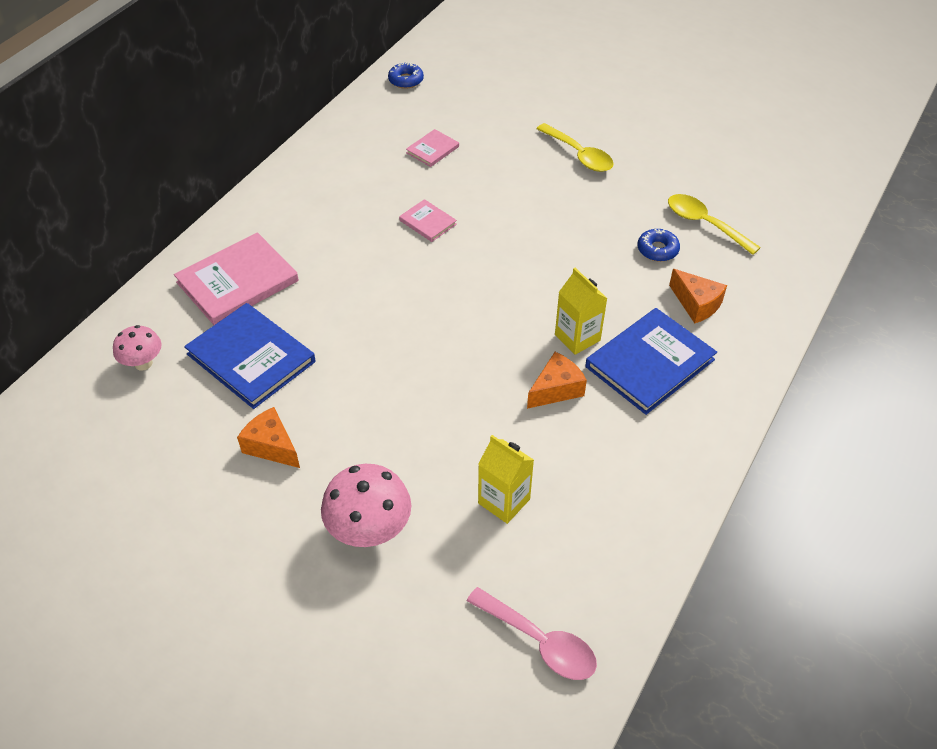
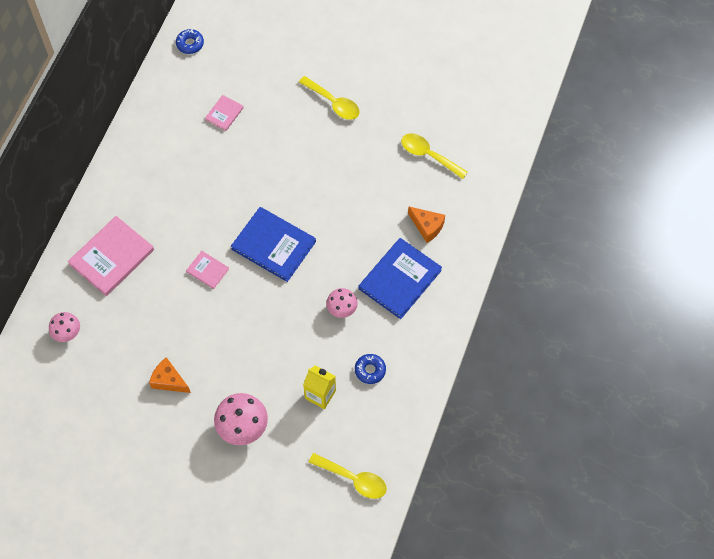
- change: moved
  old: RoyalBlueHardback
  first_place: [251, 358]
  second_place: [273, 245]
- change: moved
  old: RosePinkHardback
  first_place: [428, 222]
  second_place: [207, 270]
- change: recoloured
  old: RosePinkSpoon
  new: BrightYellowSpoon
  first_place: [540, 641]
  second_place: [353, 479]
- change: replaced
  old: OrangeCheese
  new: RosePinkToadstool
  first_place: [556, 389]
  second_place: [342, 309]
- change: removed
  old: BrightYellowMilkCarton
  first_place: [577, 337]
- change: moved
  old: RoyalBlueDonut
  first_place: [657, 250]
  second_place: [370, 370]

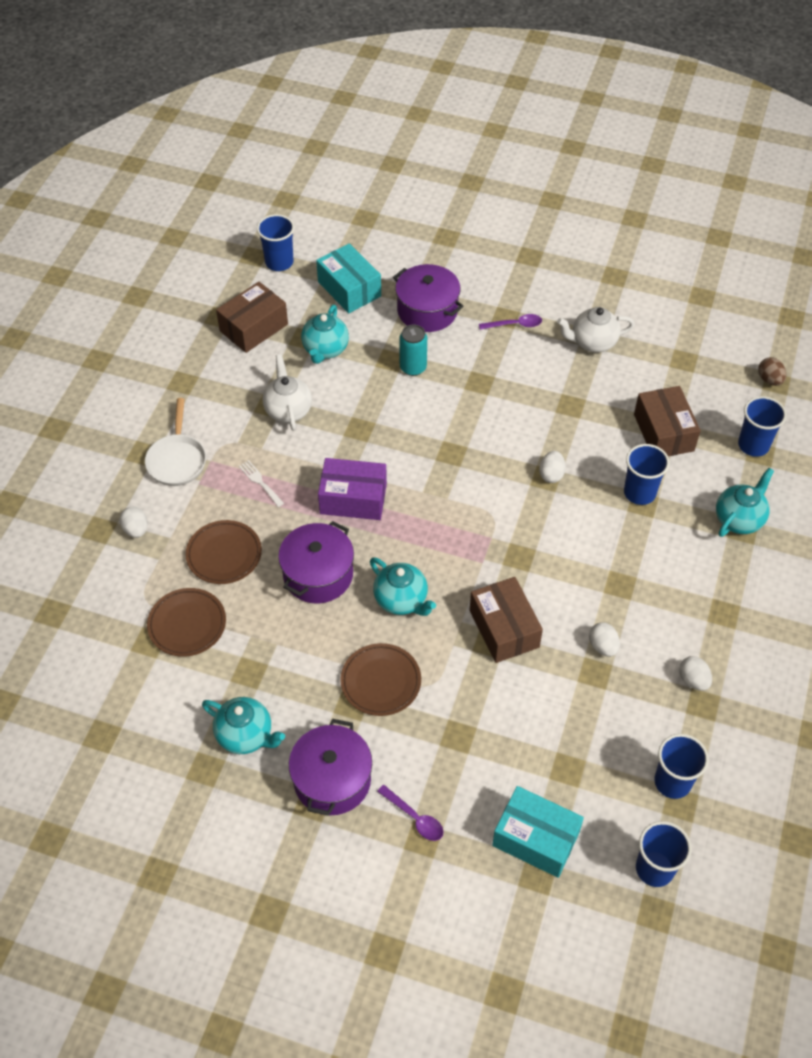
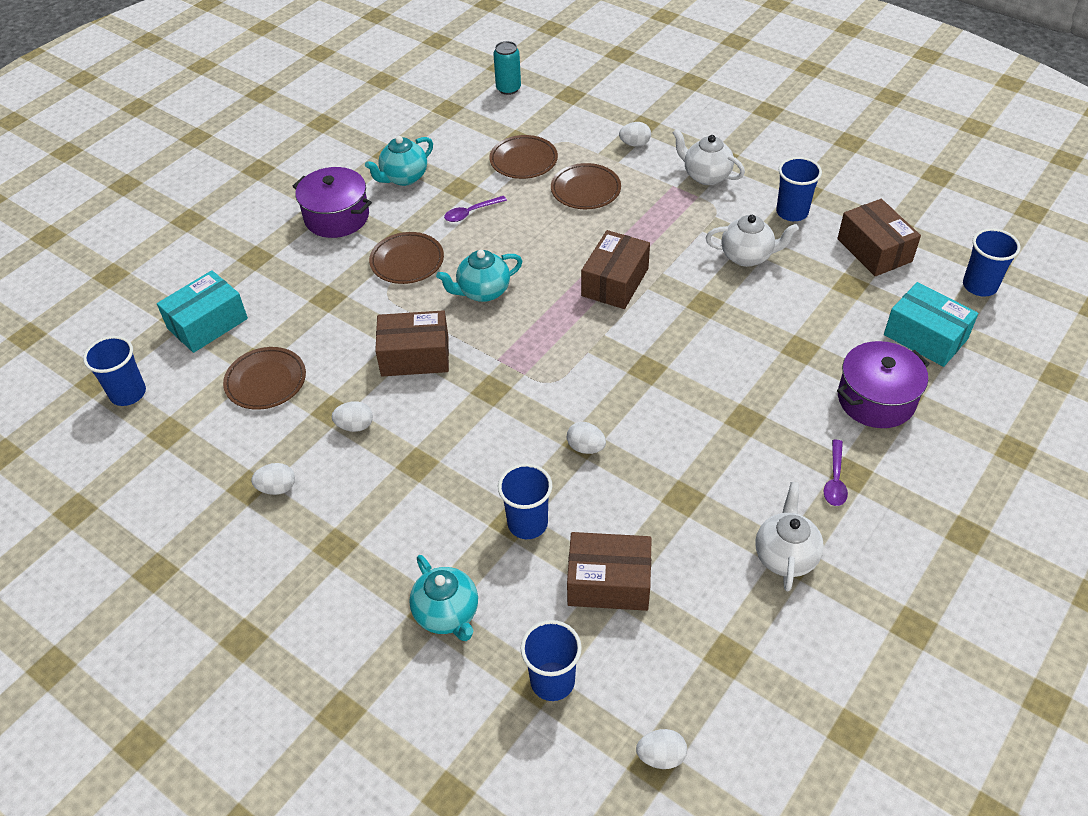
- change: replaced
  old: PureWhiteFryingPan
  new: PureWhiteChinaTeapot
  first_place: [177, 460]
  second_place: [705, 176]
- change: removed
  old: PureWhiteTableFork
  first_place: [260, 482]
- change: removed
  old: PurpleStockpot
  first_place: [318, 574]
- change: removed
  old: TealChinaTeapot
  first_place: [325, 350]
- change: turned
  old: TealPackage
  first_place: [349, 289]
  second_place: [925, 337]
  degrees: 60
- change: recoloured
  old: PurplePackage
  new: BrownPackage
  first_place: [353, 499]
  second_place: [615, 282]
- change: moved
  old: PurpleSpoon
  first_place: [414, 818]
  second_place: [471, 213]
- change: moved
  old: TealTin
  first_place: [413, 367]
  second_place: [508, 89]
- change: moved
  old: RoyalBlueBeaker
  first_place: [672, 782]
  second_place: [792, 212]
- change: recoloured
  old: BrownToyEgg
  new: PureWhiteToyEgg
  first_place: [769, 380]
  second_place: [661, 756]
- change: added
  new: BrownPlate
  second_place: [266, 381]

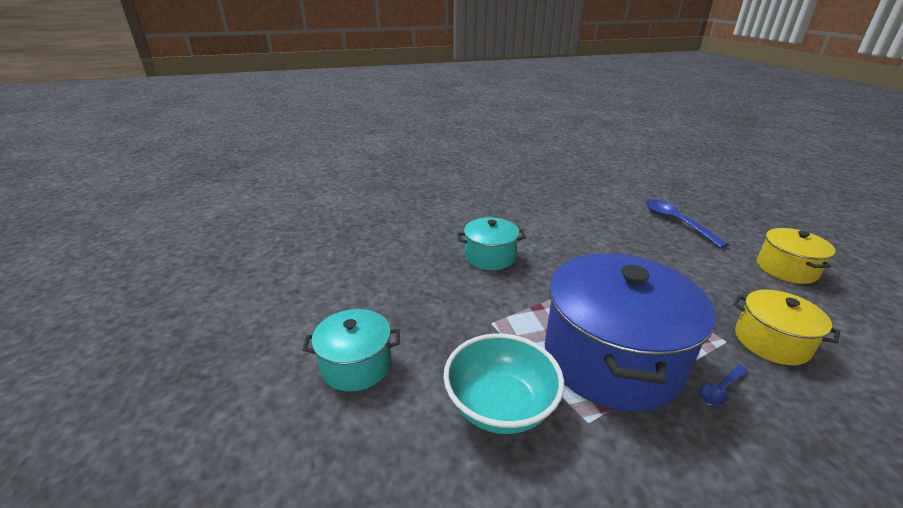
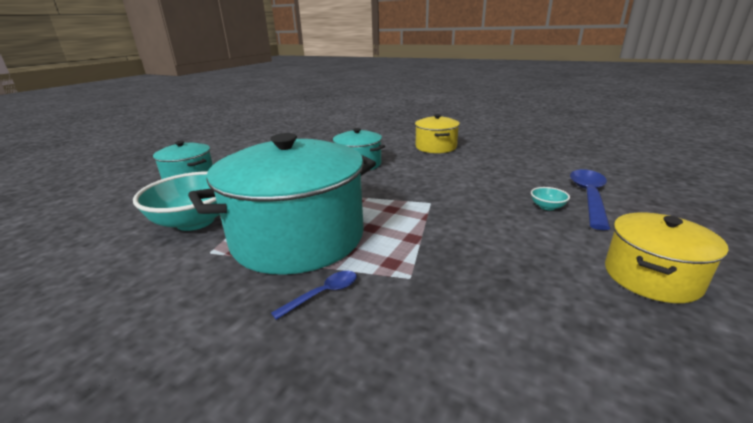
- change: recoloured
  old: RoyalBlueStockpot
  new: TealStockpot
  first_place: [611, 358]
  second_place: [298, 237]
- change: turned
  old: RoyalBlueSpoon
  first_place: [721, 389]
  second_place: [323, 294]
  degrees: 135
- change: moved
  old: BrightYellowStockpot
  first_place: [771, 342]
  second_place: [436, 147]
- change: added
  new: TealBowl
  second_place: [547, 207]

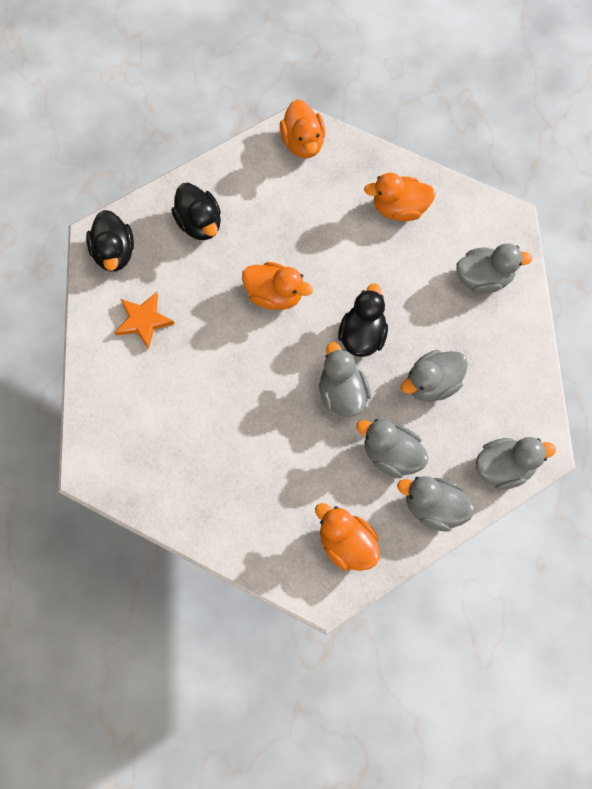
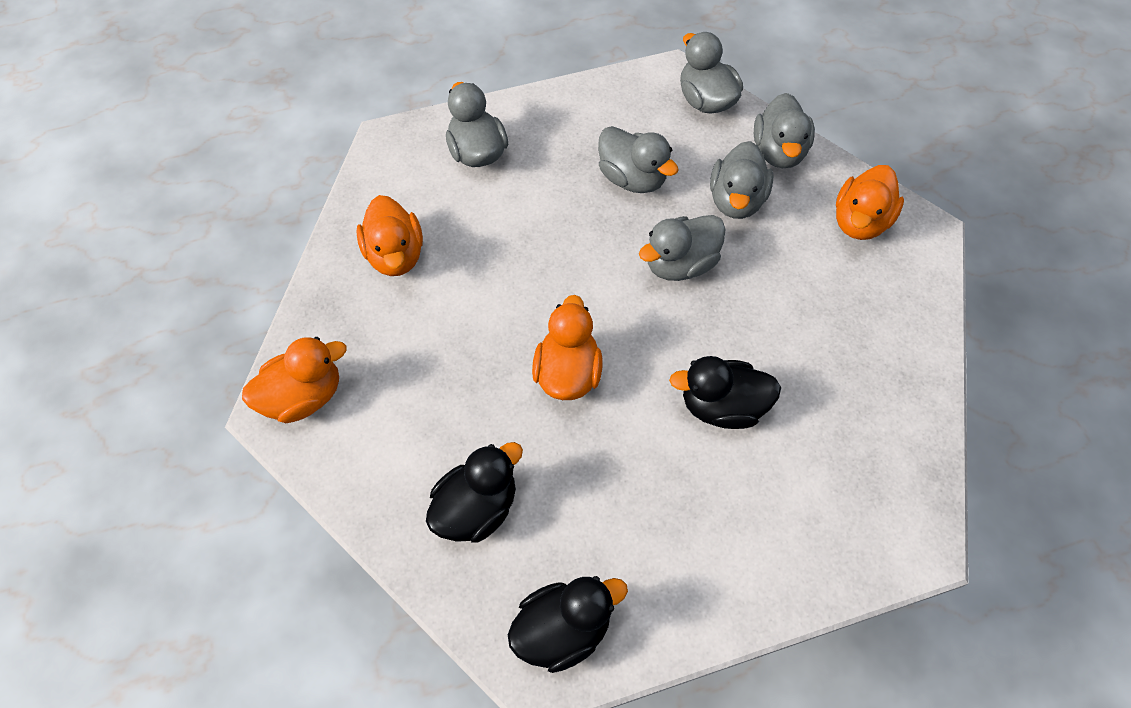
- change: removed
  old: OrangeStarShape
  first_place: [143, 320]
- change: moved
  old: JetBlackToyDuck
  first_place: [362, 335]
  second_place: [722, 406]

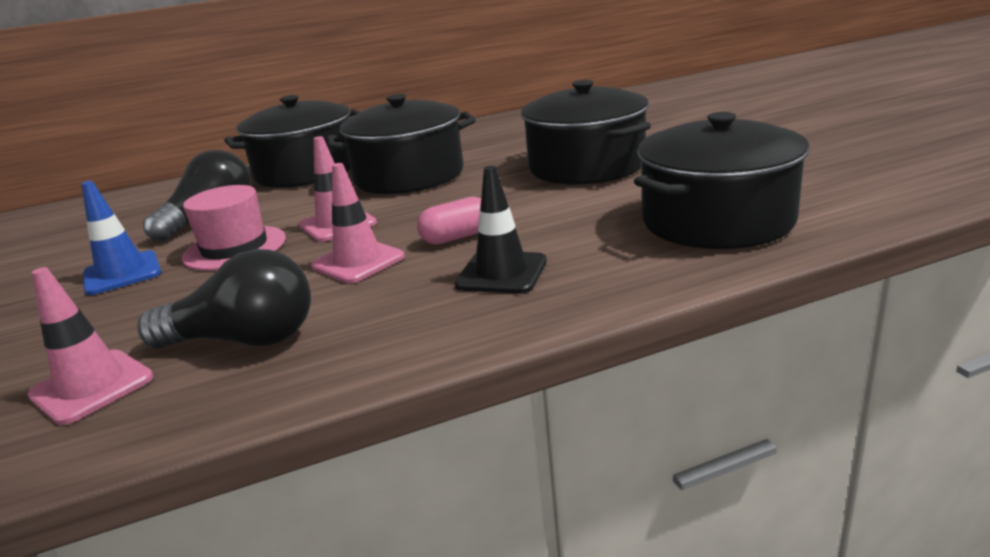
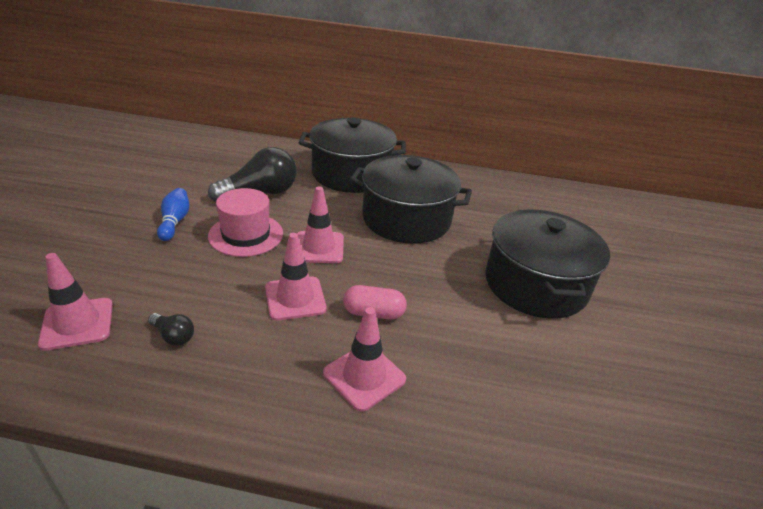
- change: replaced
  old: RoyalBlueRoadCone
  new: RoyalBlueSkittle
  first_place: [122, 273]
  second_place: [175, 222]
- change: resized
  old: JetBlackLightbulb
  first_place: [244, 340]
  second_place: [173, 336]
  factor: 0.46
- change: recoloured
  old: JetBlackRoadCone
  new: RosePinkRoadCone
  first_place: [501, 273]
  second_place: [364, 376]
- change: removed
  old: JetBlackStockpot
  first_place: [717, 220]

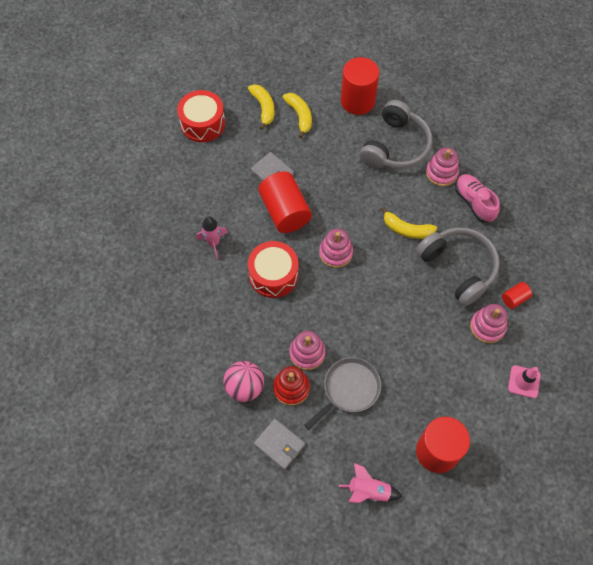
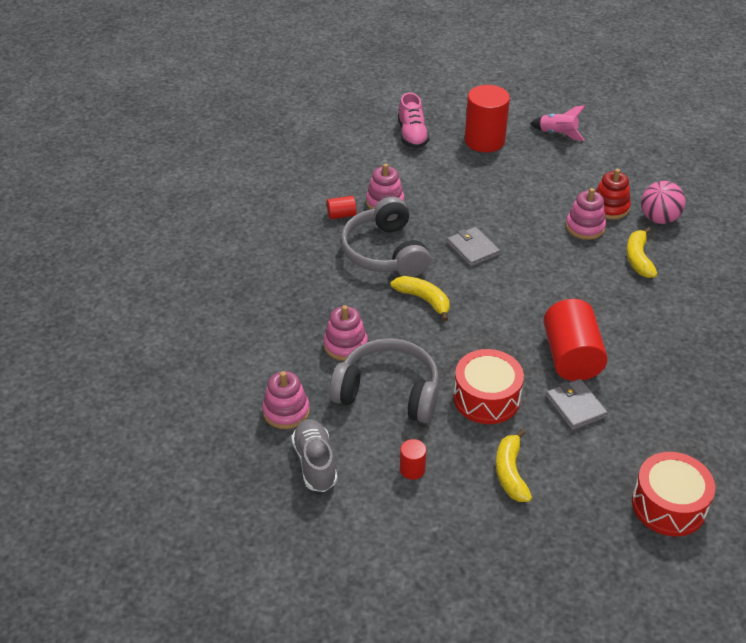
- change: removed
  old: RosePinkRocket
  first_place: [213, 243]
- change: moved
  old: BrightYellowToyBanana
  first_place: [263, 108]
  second_place: [638, 259]
- change: moved
  old: ScarletSnareDrum
  first_place: [273, 275]
  second_place: [486, 398]
- change: moved
  old: GreyWallet
  first_place: [279, 444]
  second_place: [473, 249]
- change: removed
  old: GreyFryingPan
  first_place: [349, 389]
- change: moved
  old: RosePinkStackingRings
  first_place: [335, 253]
  second_place: [286, 411]
- change: resized
  old: ScarletSolidCylinder
  first_place: [357, 101]
  second_place: [412, 469]
  factor: 0.46
- change: turned
  old: GreyOverEarHeadphones
  first_place: [395, 146]
  second_place: [388, 392]
  degrees: 60
- change: moved
  old: RosePinkLaceUpShoe
  first_place: [474, 202]
  second_place: [412, 135]
- change: removed
  old: RosePinkRoadCone
  first_place: [524, 381]
- change: added
  new: GreyLaceUpShoe
  second_place: [315, 463]

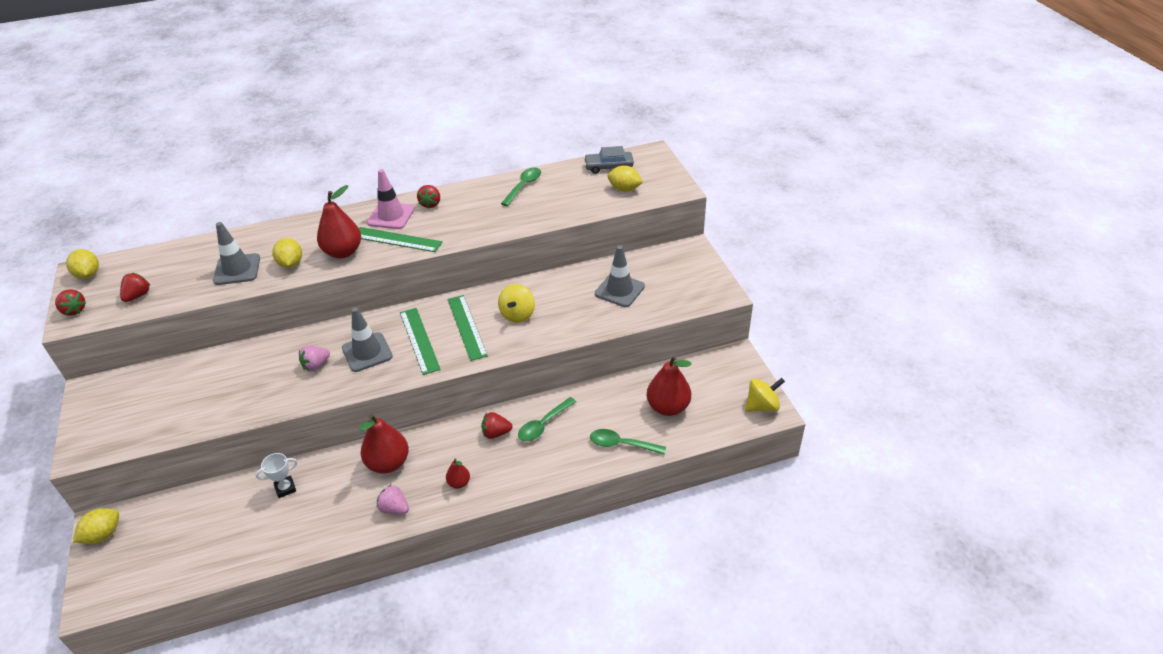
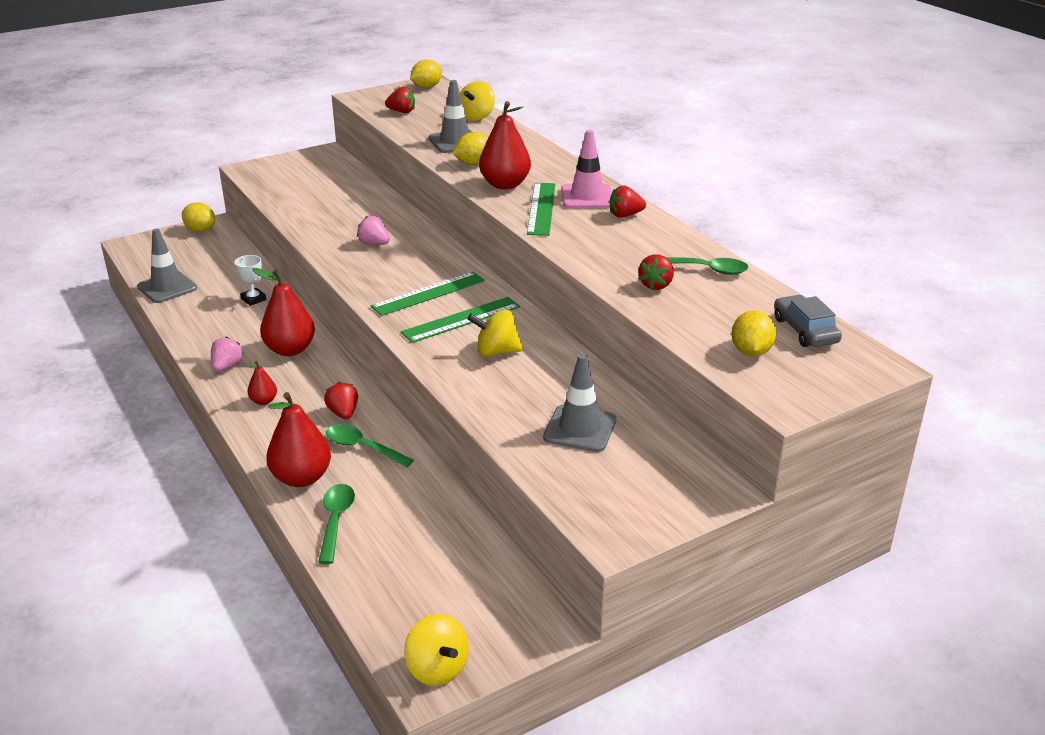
- change: moved
  old: ScarletToyStrawberry
  first_place: [74, 310]
  second_place: [656, 285]
- change: moved
  old: GreyRoadCone
  first_place: [367, 352]
  second_place: [167, 287]
- change: moved
  old: ScarletPearFruit
  first_place: [668, 407]
  second_place: [301, 478]
- change: added
  new: BrightYellowToyTop
  second_place: [476, 117]

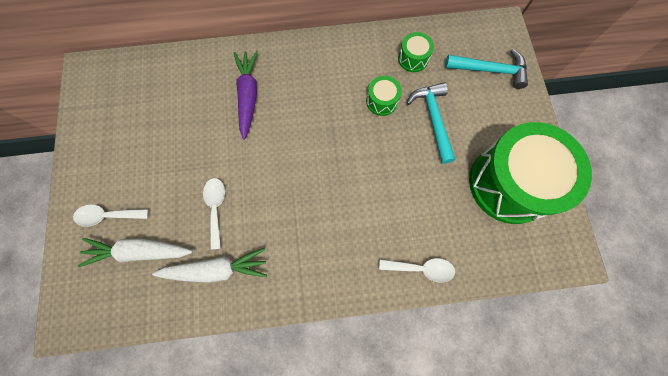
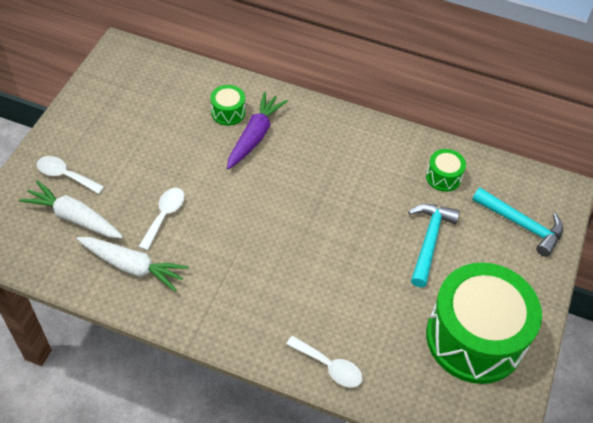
- change: moved
  old: LeafGreenSnareDrum
  first_place: [381, 101]
  second_place: [228, 112]

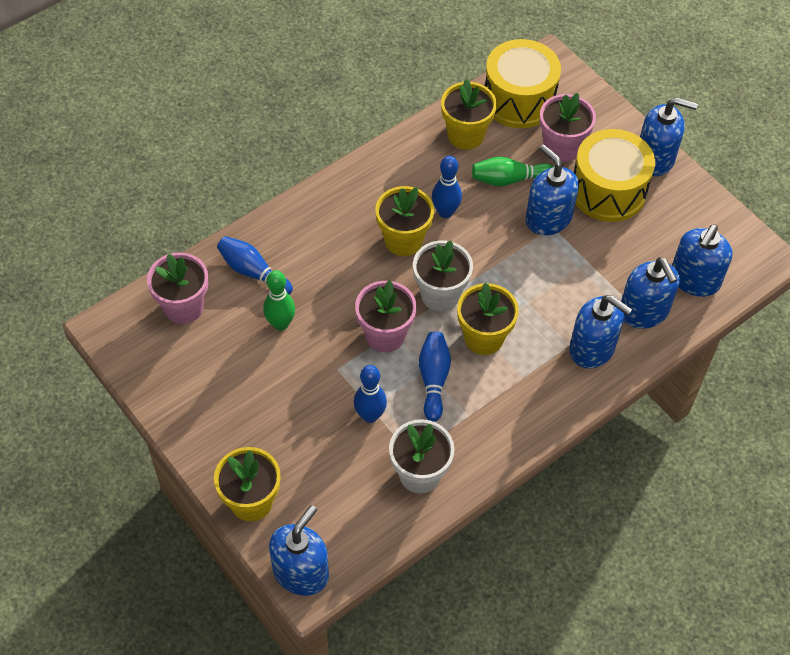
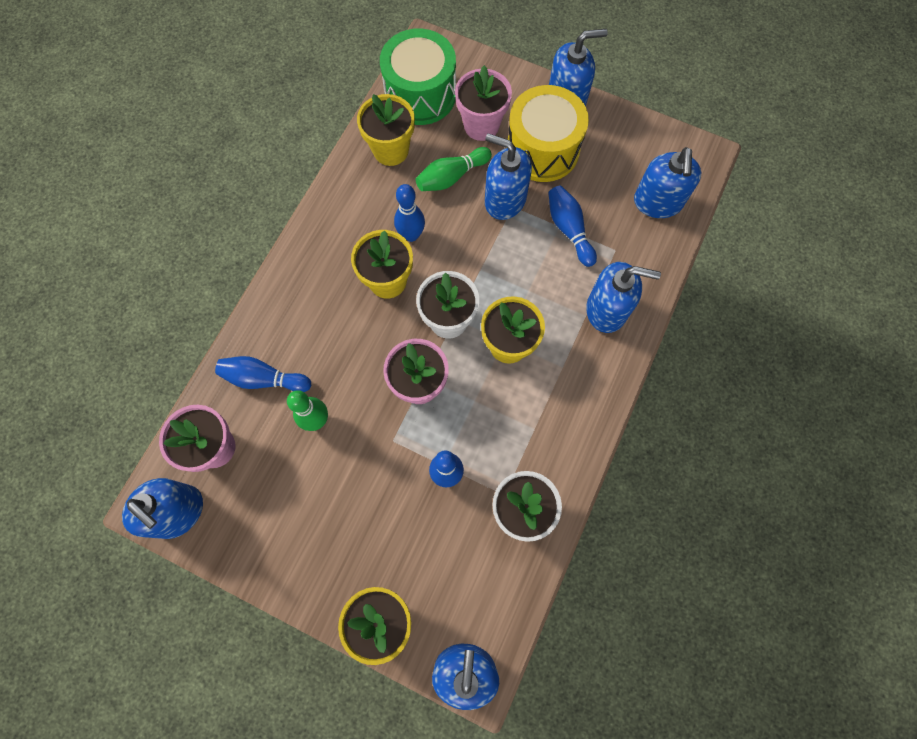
- change: moved
  old: RoyalBlueSkittle
  first_place: [433, 379]
  second_place: [569, 229]
- change: recoloured
  old: BrightYellowSnareDrum
  new: LeafGreenSnareDrum
  first_place: [519, 100]
  second_place: [420, 94]
- change: moved
  old: RoyalBluePumpBottle
  first_place: [644, 312]
  second_place: [179, 512]

